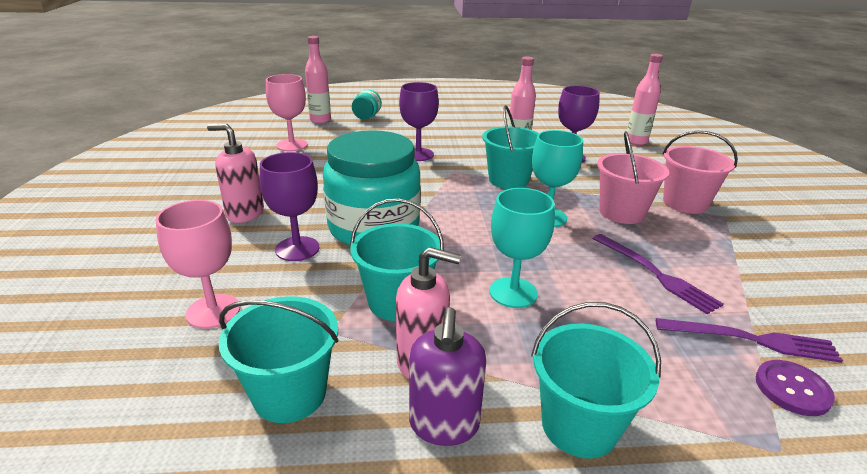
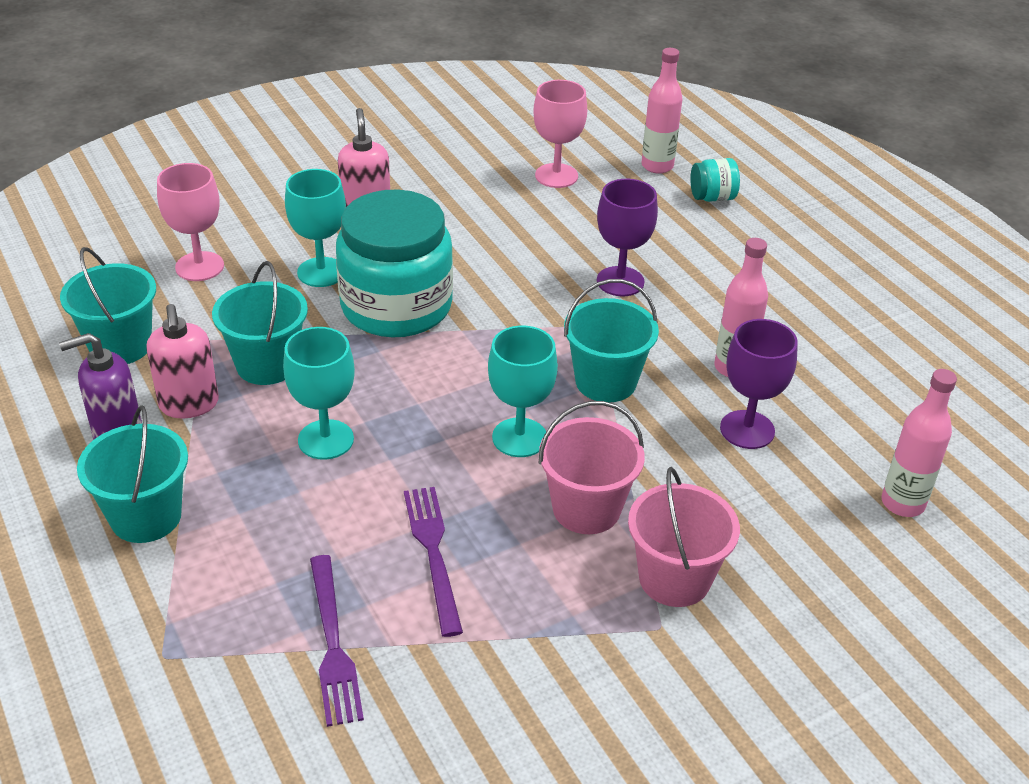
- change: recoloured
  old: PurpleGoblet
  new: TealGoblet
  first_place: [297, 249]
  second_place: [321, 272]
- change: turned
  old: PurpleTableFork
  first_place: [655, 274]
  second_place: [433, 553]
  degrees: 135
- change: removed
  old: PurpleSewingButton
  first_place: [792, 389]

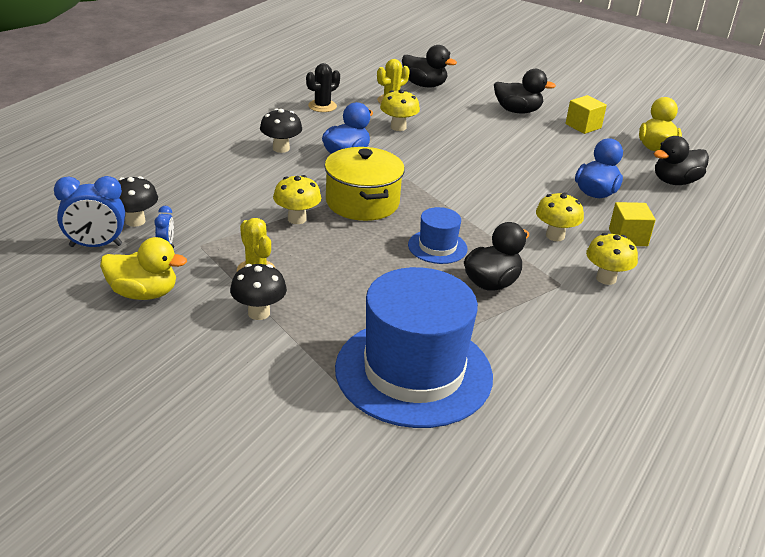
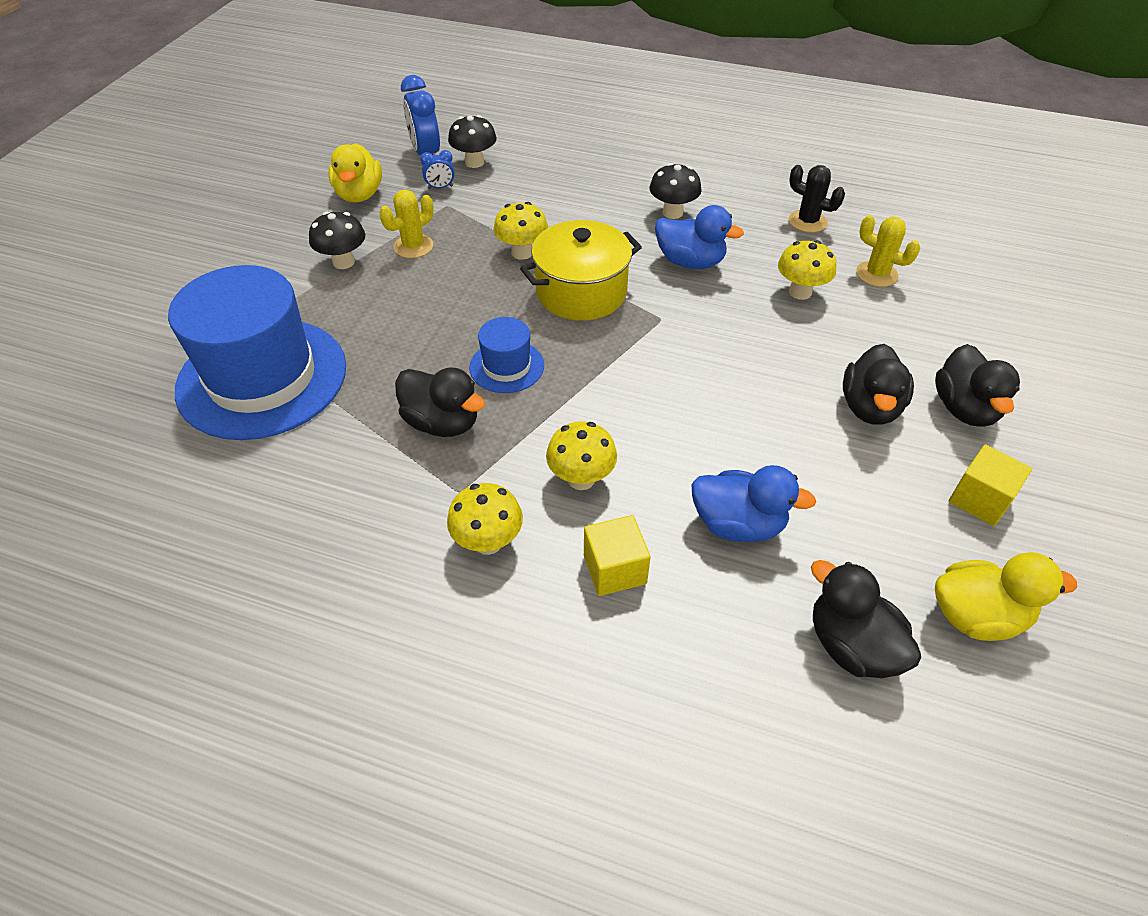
- change: moved
  old: JetBlackToyDuck
  first_place: [424, 85]
  second_place: [870, 407]

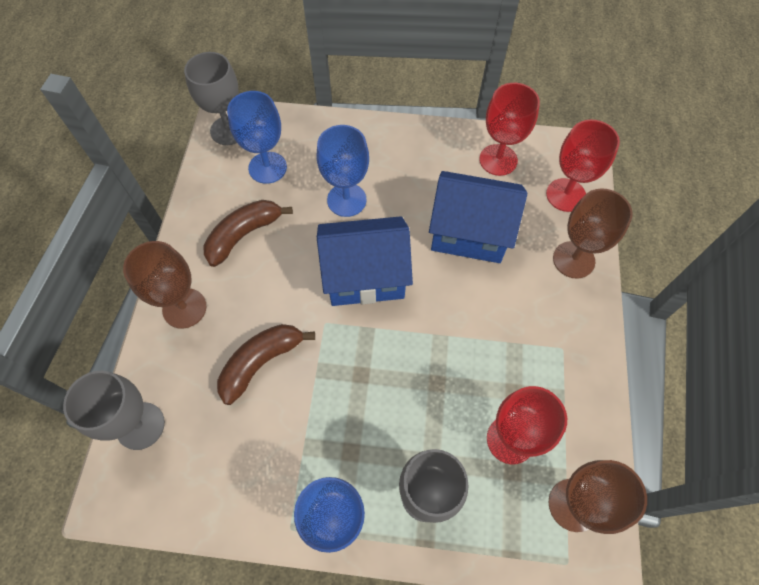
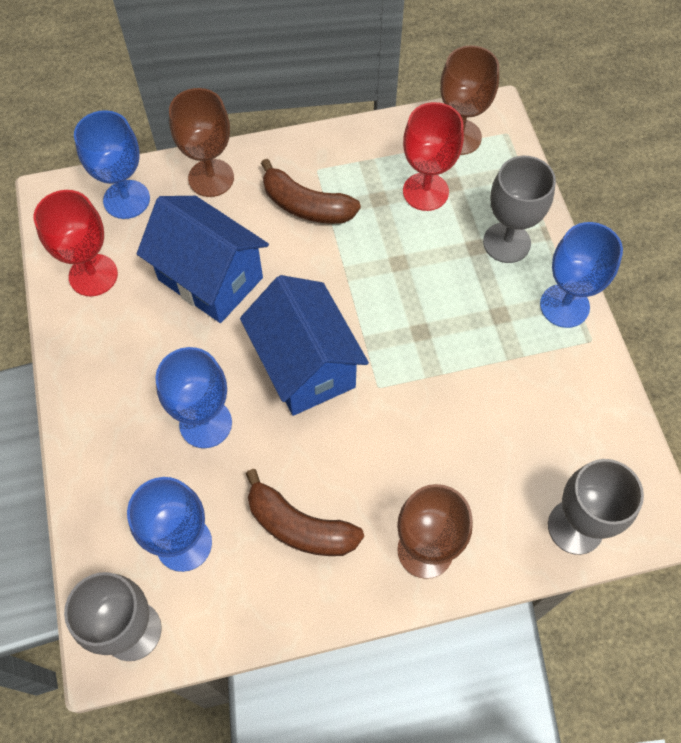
- change: moved
  old: BrownToyBanana
  first_place: [261, 362]
  second_place: [306, 206]
- change: turned
  old: RoyalBlueCottage
  first_place: [469, 233]
  second_place: [210, 279]
  degrees: -45
- change: recoloured
  old: ScarletGoblet
  new: RoyalBlueGoblet
  first_place: [565, 195]
  second_place: [126, 199]

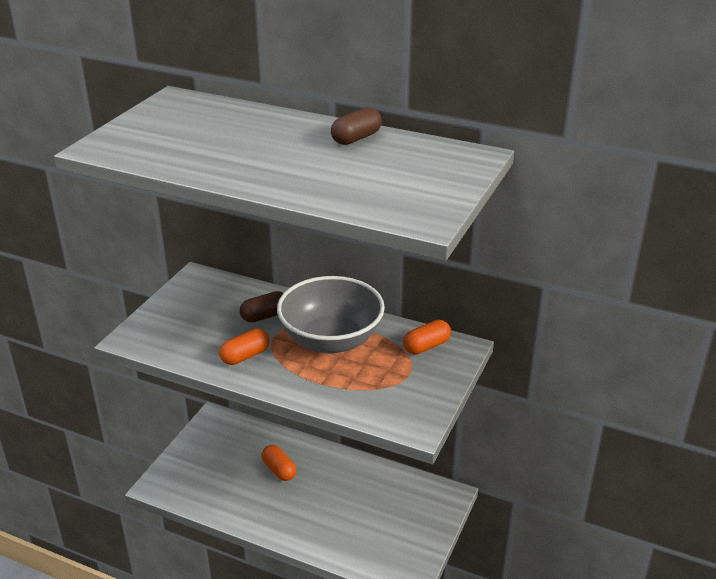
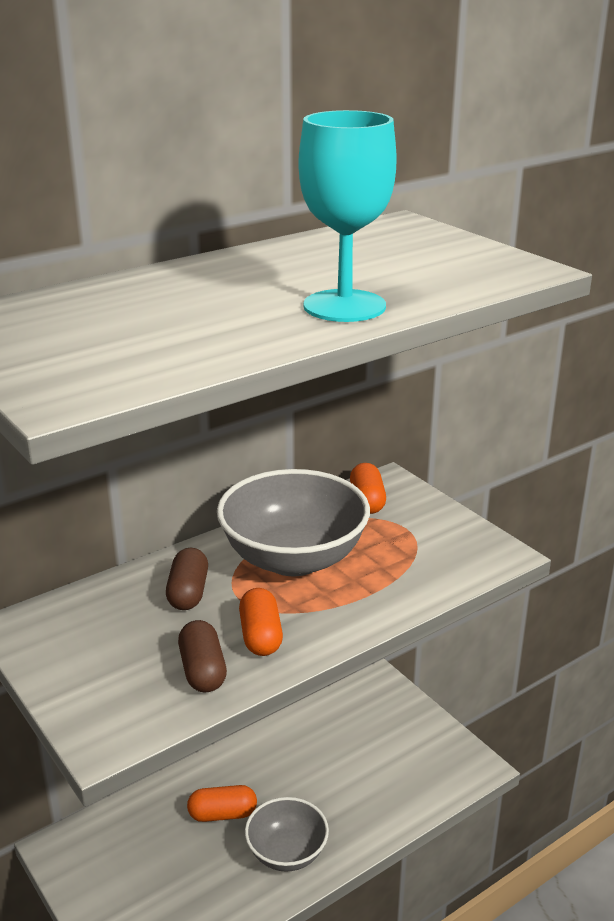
- change: moved
  old: BrownPillShape
  first_place: [356, 138]
  second_place: [203, 671]
- change: added
  new: GreyBowl
  second_place: [287, 852]
- change: added
  new: TealGoblet
  second_place: [344, 306]

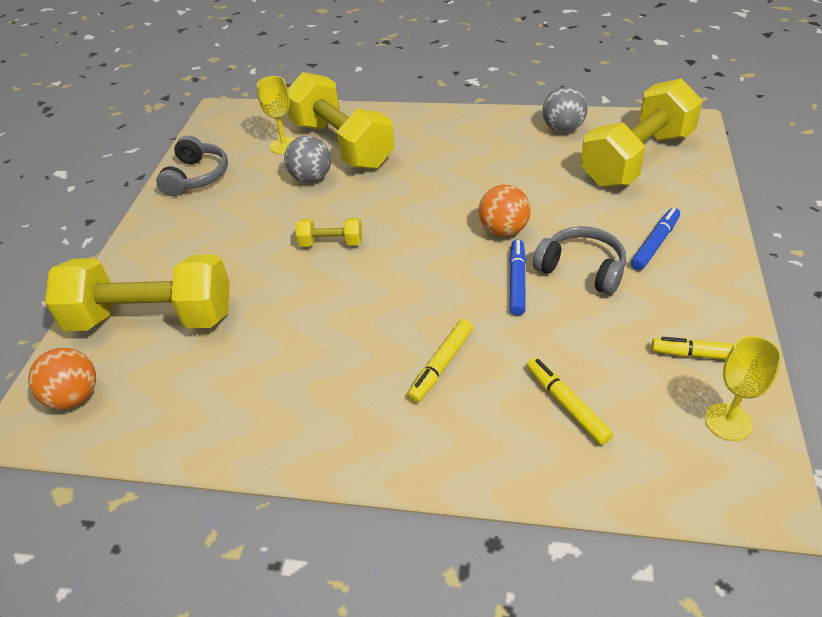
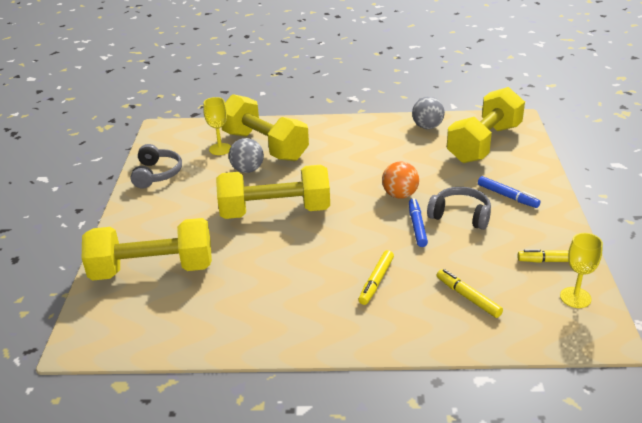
- change: removed
  old: OrangeSphere
  first_place: [74, 397]
- change: resized
  old: BrightYellowFreeWeight
  first_place: [331, 243]
  second_place: [275, 211]
  factor: 2.33
- change: turned
  old: RoyalBlueMarker
  first_place: [655, 244]
  second_place: [507, 196]
  degrees: 105

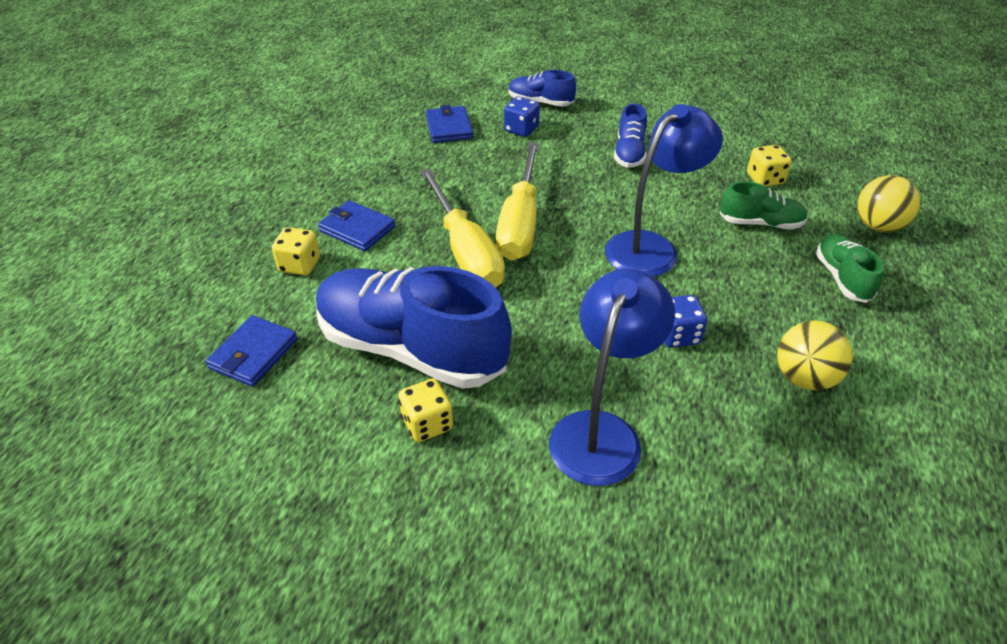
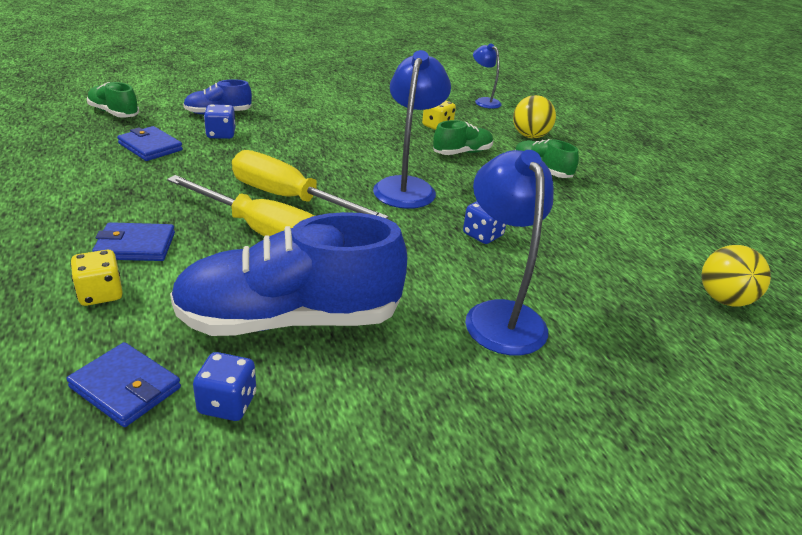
- change: turned
  old: RoyalBlueWallet
  first_place: [253, 354]
  second_place: [125, 388]
  degrees: -45
- change: removed
  old: BrightYellowGameDie
  first_place: [427, 424]
- change: turned
  old: BrightYellowFlatScrewdriver
  first_place: [520, 223]
  second_place: [289, 198]
  degrees: 150
- change: removed
  old: RoyalBlueLaceUpShoe
  first_place: [629, 153]
- change: moved
  old: BrightYellowSphere
  first_place: [804, 378]
  second_place: [724, 300]
- change: added
  new: LeafGreenLaceUpShoe
  second_place: [114, 113]
- change: added
  new: RoyalBlueGameDie
  second_place: [227, 403]
- change: added
  new: RoyalBlueLamp
  second_place: [484, 101]

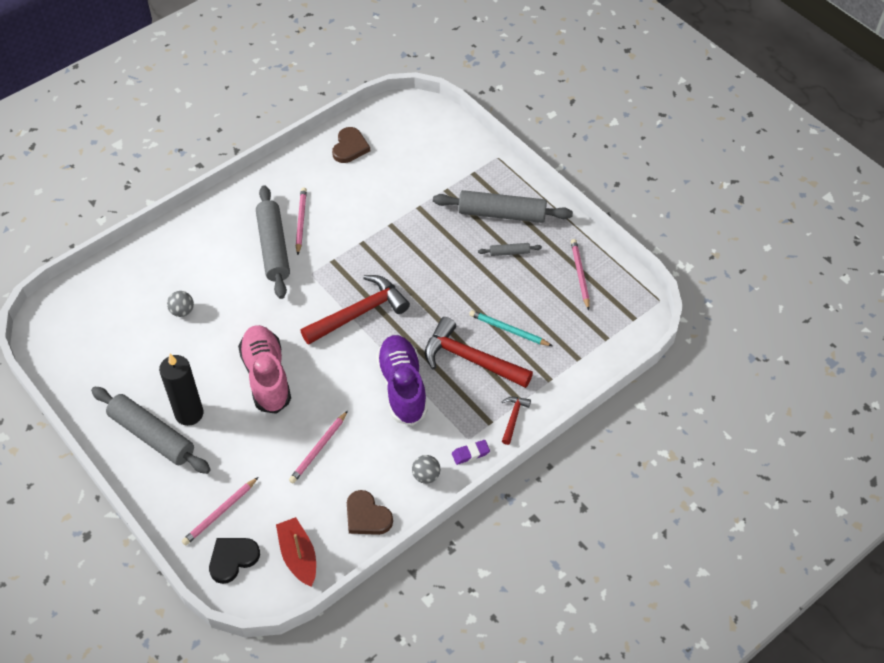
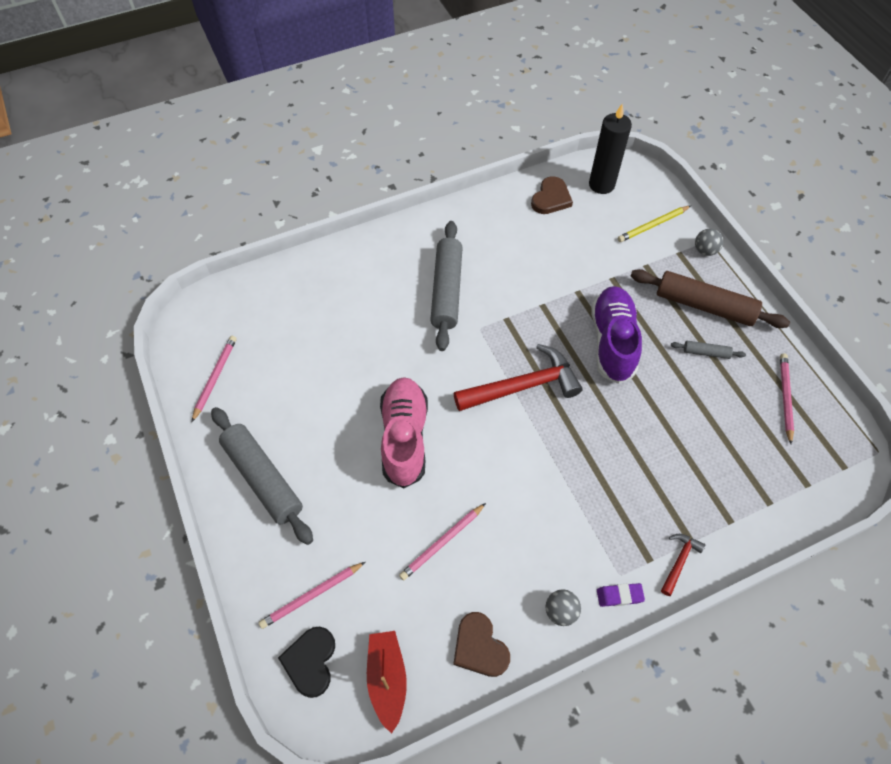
- change: moved
  old: JetBlackCandle
  first_place: [189, 413]
  second_place: [601, 184]
- change: moved
  old: GreySphere
  first_place: [182, 311]
  second_place: [705, 250]
- change: turned
  old: JetBlackLoveHeart
  first_place: [232, 559]
  second_place: [310, 661]
  degrees: -60
- change: moved
  old: RosePinkLeadPencil
  first_place: [301, 221]
  second_place: [215, 378]
- change: moved
  old: PurpleLaceUpShoe
  first_place: [402, 387]
  second_place: [612, 341]
- change: removed
  old: ScarletClawHammer
  first_place: [470, 359]
- change: recoloured
  old: GreyDoughRoller
  new: BrownDoughRoller
  first_place: [502, 214]
  second_place: [704, 306]
- change: removed
  old: TealLeadPencil
  first_place: [509, 330]
- change: added
  new: BrightYellowLeadPencil
  second_place: [653, 225]

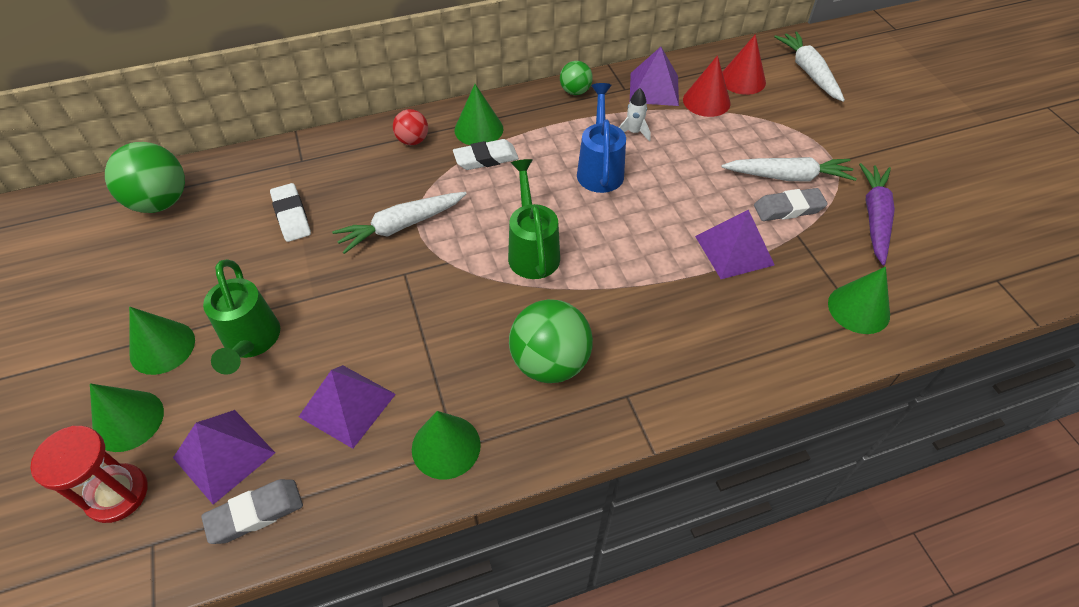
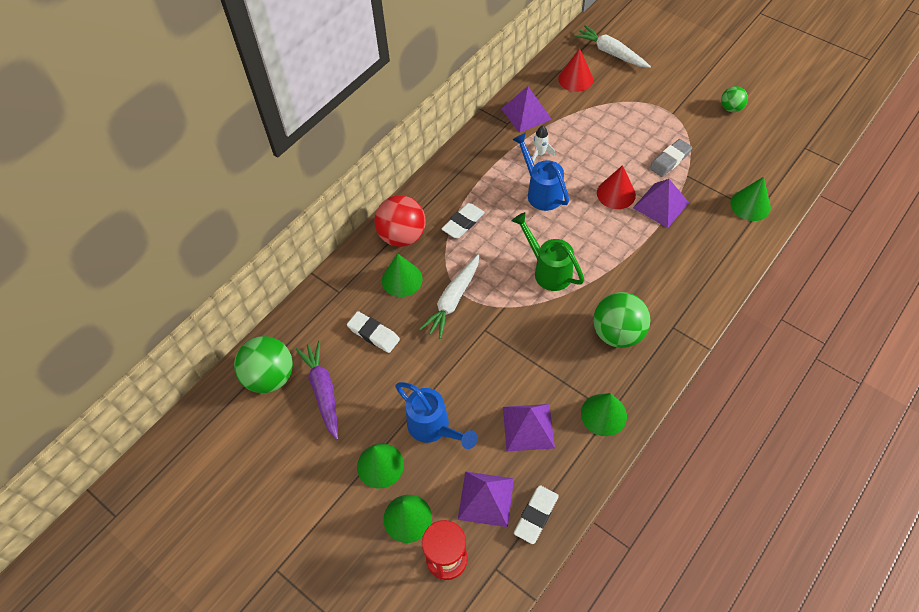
- change: recoloured
  old: GreyPencilEraser
  new: PureWhitePencilEraser
  first_place: [255, 513]
  second_place: [536, 515]
- change: recoloured
  old: LeafGreenWateringCan
  new: RoyalBlueWateringCan
  first_place: [251, 343]
  second_place: [434, 428]
- change: resized
  old: ScarletSphere
  first_place: [413, 141]
  second_place: [402, 236]
  factor: 1.82
- change: moved
  old: LeafGreenSolidCone
  first_place: [478, 129]
  second_place: [402, 279]
- change: moved
  old: LeafGreenSphere
  first_place: [575, 91]
  second_place: [731, 108]
- change: moved
  old: ScarletSolidCone
  first_place: [706, 101]
  second_place: [616, 194]
- change: removed
  old: PureWhiteCarrot
  first_place: [788, 177]
- change: moved
  old: PurpleCarrot
  first_place: [874, 217]
  second_place: [323, 391]

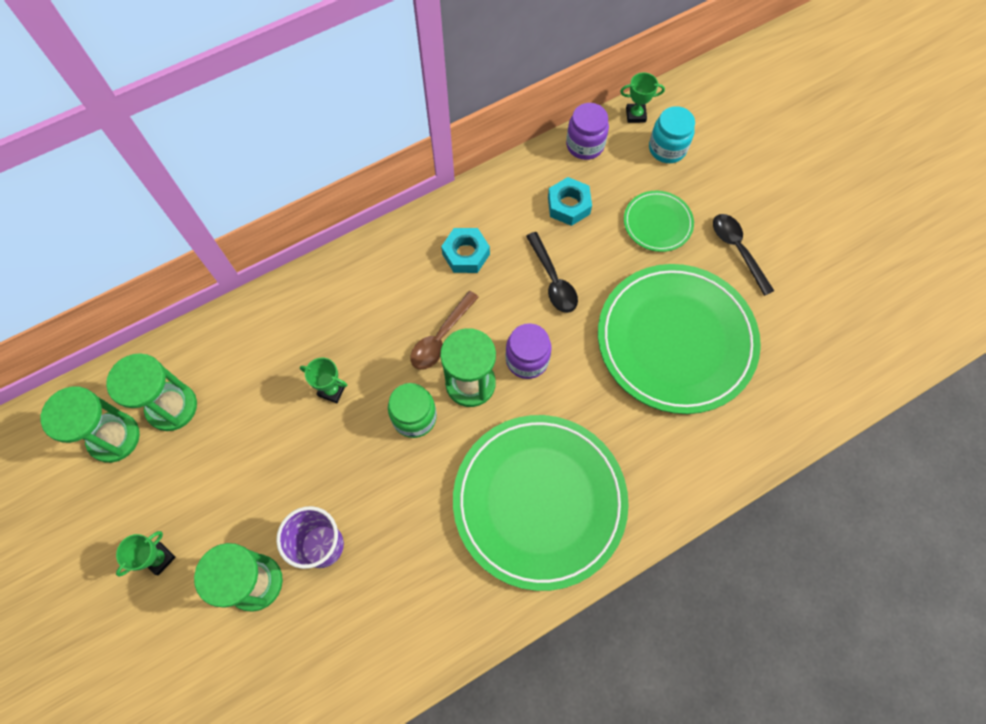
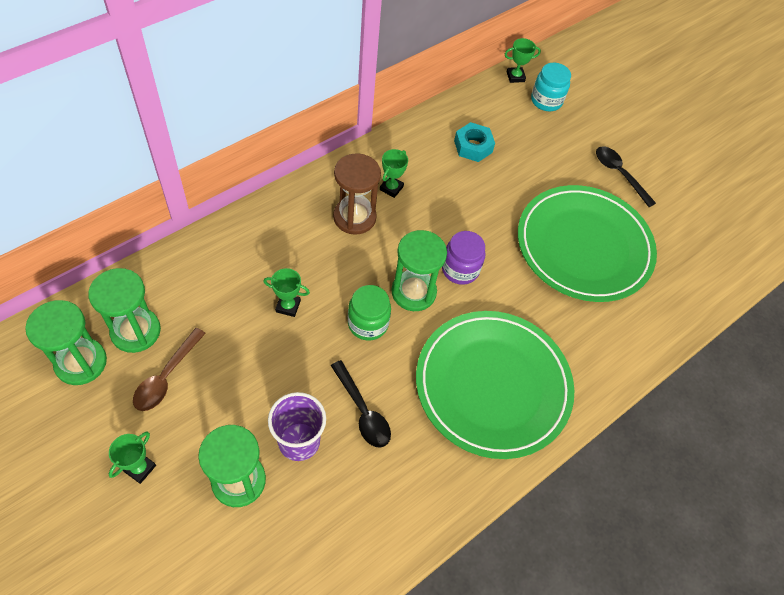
- change: moved
  old: BrownSpoon
  first_place: [441, 337]
  second_place: [167, 376]
- change: replaced
  old: TealHexNut
  new: LeafGreenAwardCup
  first_place: [466, 254]
  second_place: [391, 188]
- change: moved
  old: JetBlackSpoon
  first_place: [553, 280]
  second_place: [362, 411]
- change: removed
  old: PurpleJar
  first_place: [585, 145]
- change: removed
  old: LeafGreenPlate
  first_place: [657, 223]
- change: added
  new: BrownHourglass
  second_place: [354, 217]

